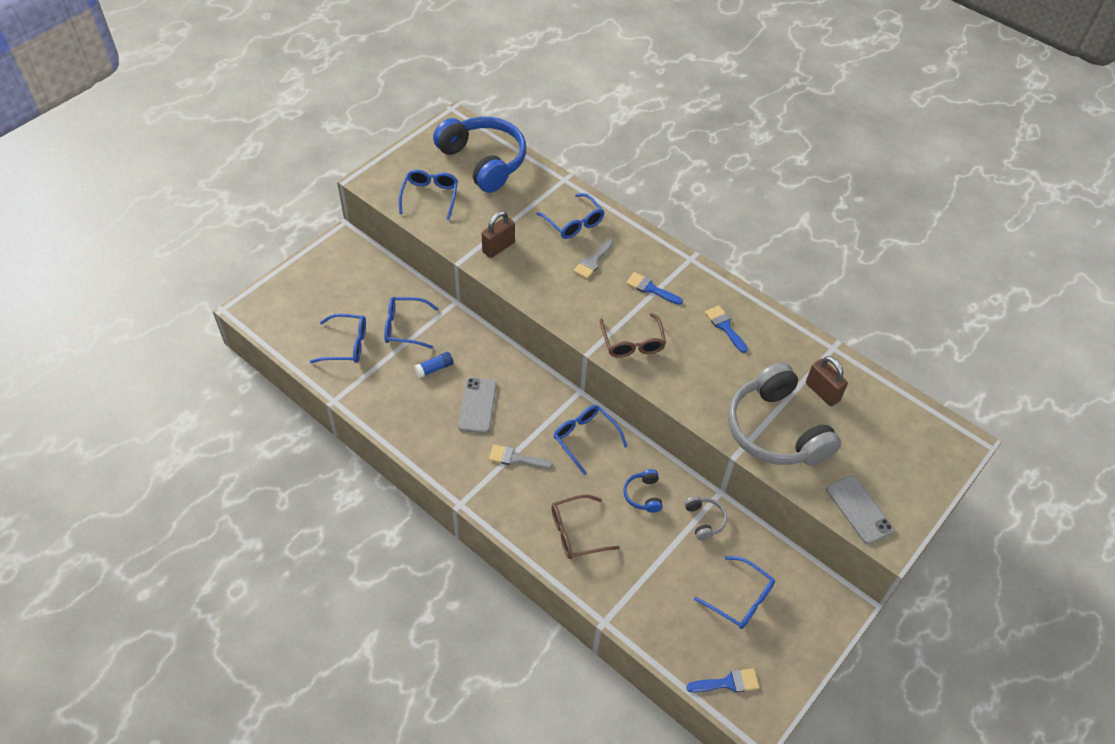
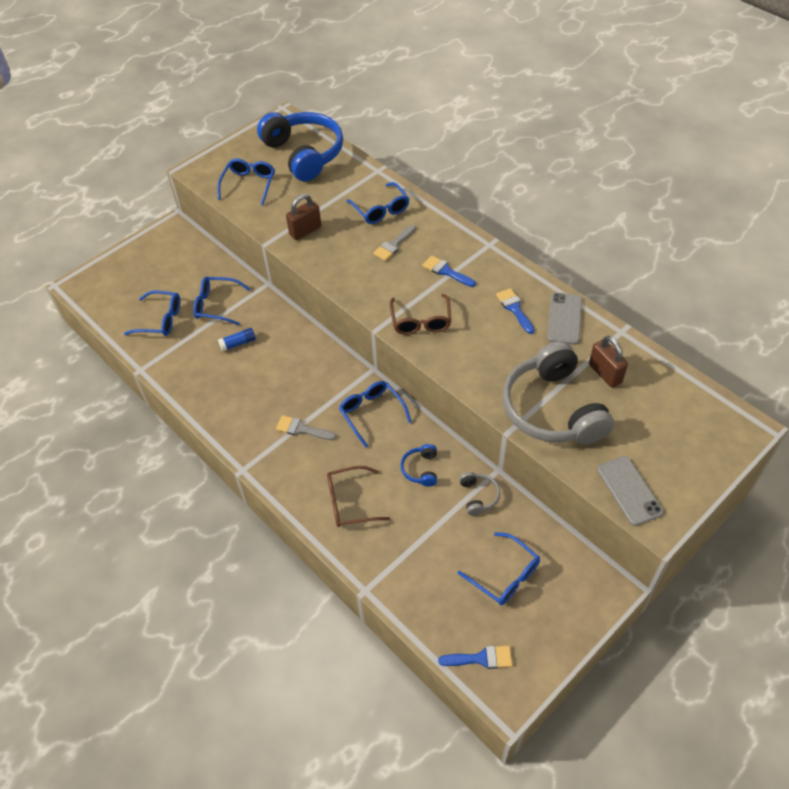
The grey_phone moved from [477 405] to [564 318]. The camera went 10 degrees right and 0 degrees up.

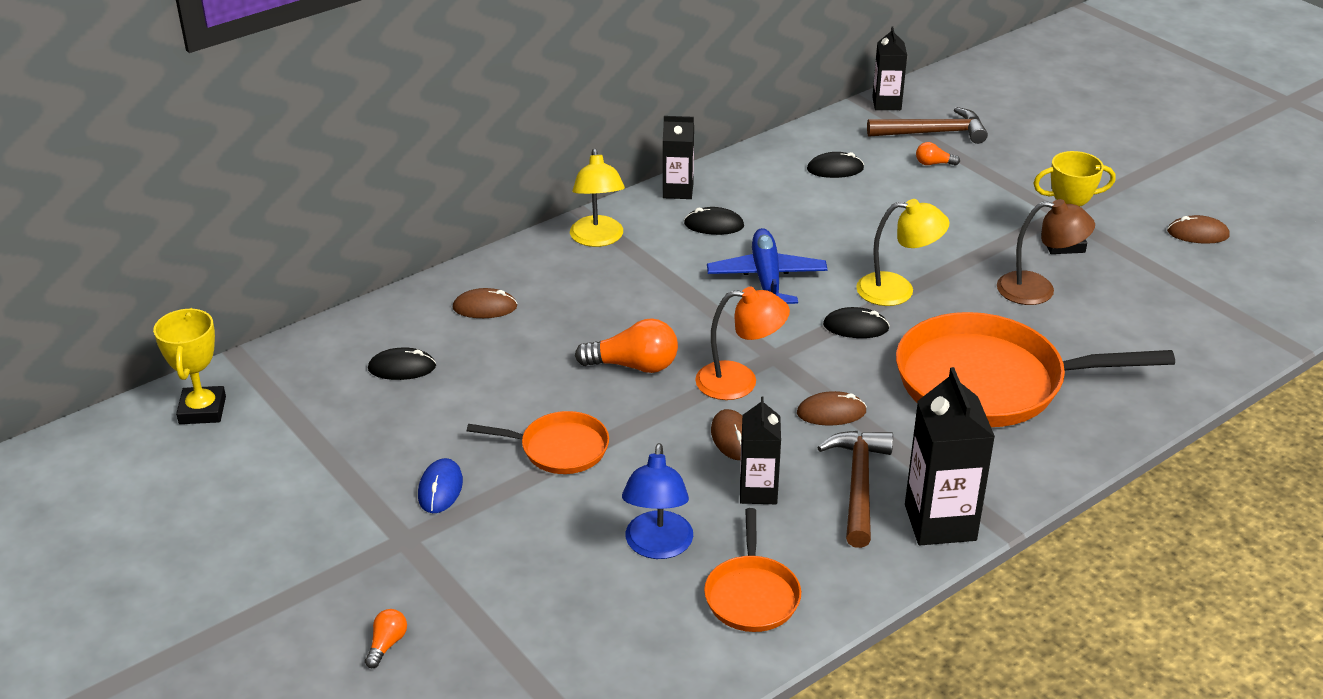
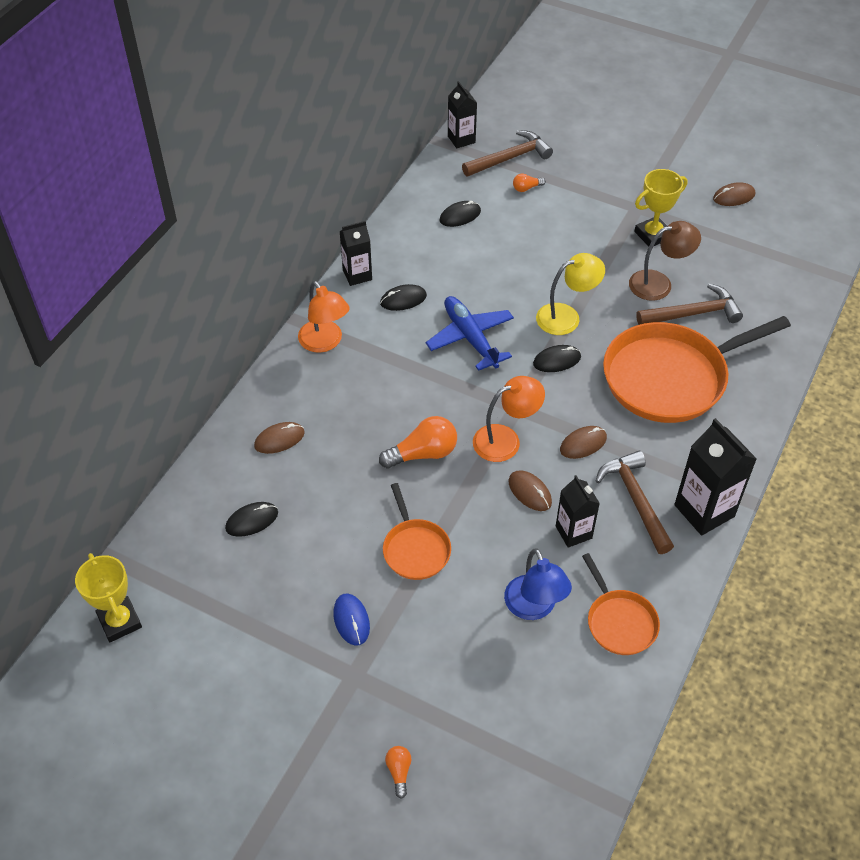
The yellow_lamp at [598 239] became the orange_lamp at [325 342]. The orange_pan at [560 448] turned 90 degrees clockwise. The brown_hammer at [693 313] appeared. The camera went 25 degrees left and 15 degrees up.

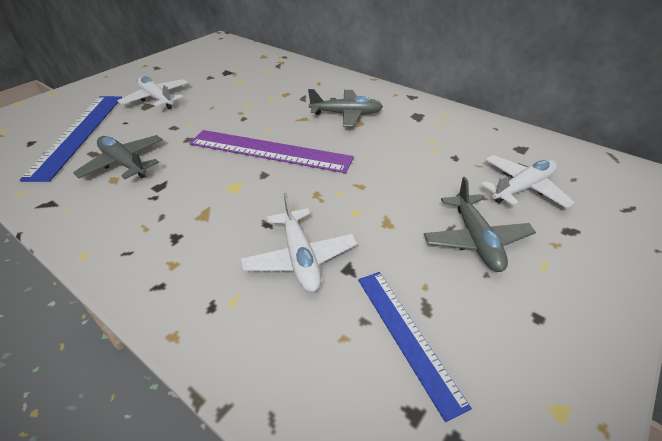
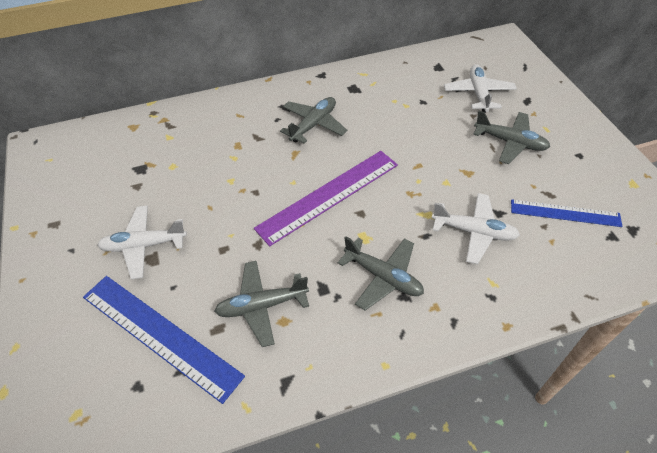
The grey_plane at [383 277] appeared. The camera went 55 degrees left and 10 degrees up.

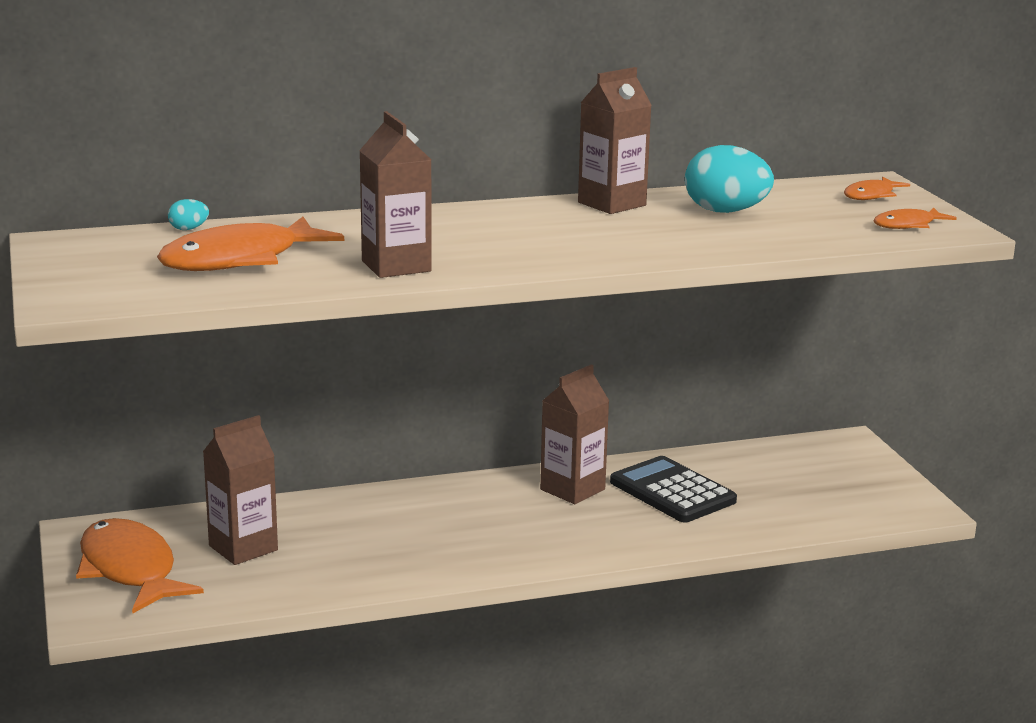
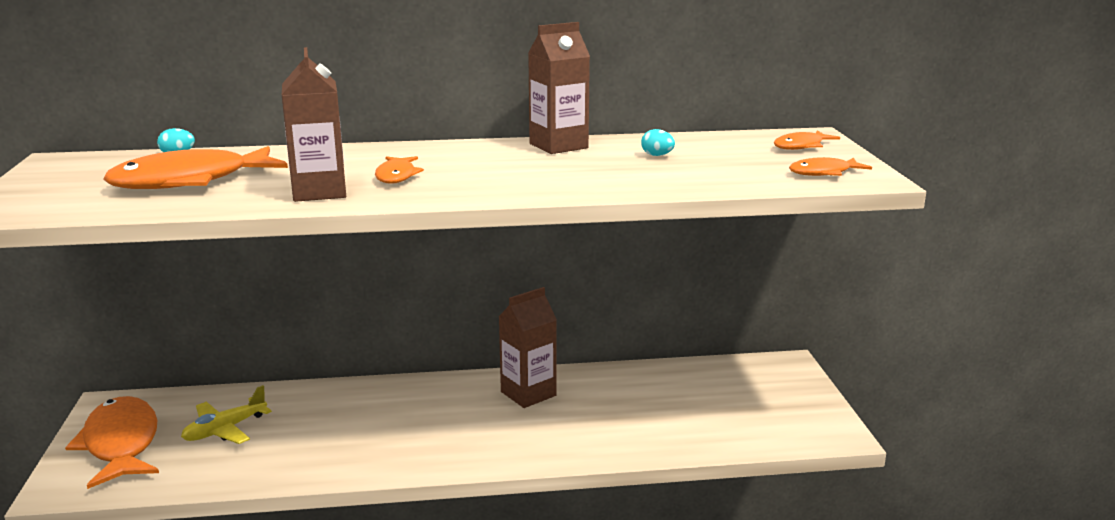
The brown_carton at [243 548] was replaced by the yellow_plane at [225 430]. The orange_fish at [396 176] appeared. The turquoise_egg at [725 211] changed to 0.44 times the size. The black_calculator at [672 492] disappeared. The camera went 10 degrees right and 0 degrees up.

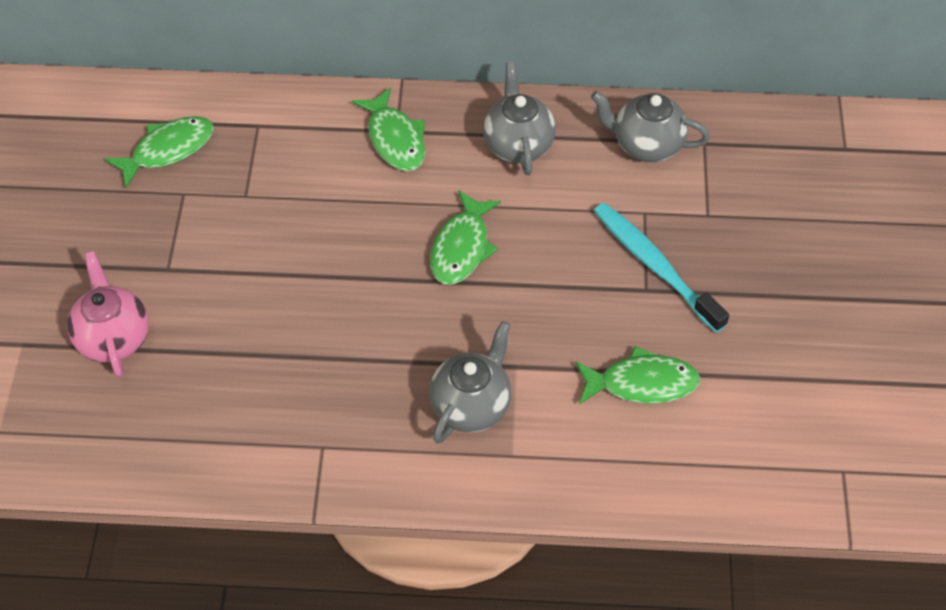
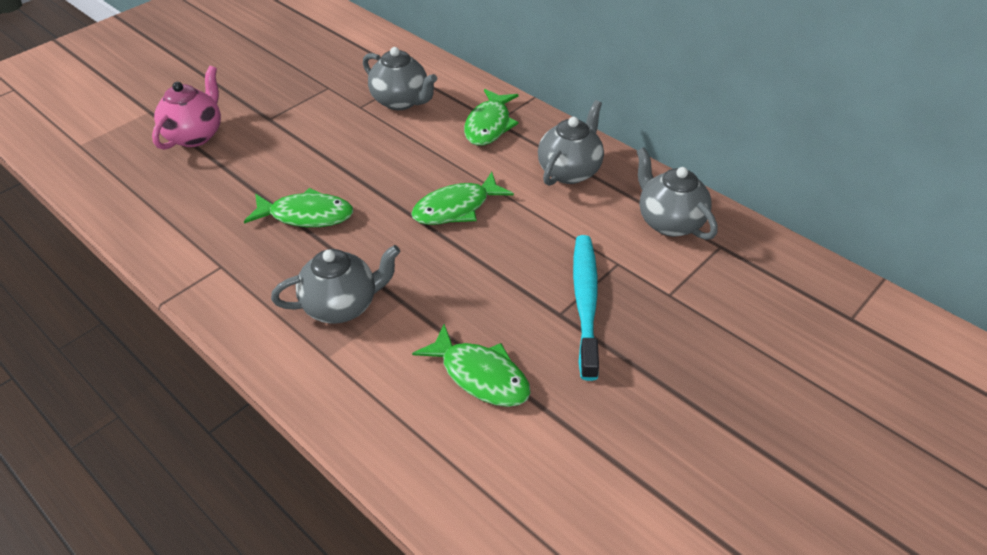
The green_fish moved from [168 150] to [306 215]. The grey_teapot at [401 101] appeared. The camera went 40 degrees right and 10 degrees down.

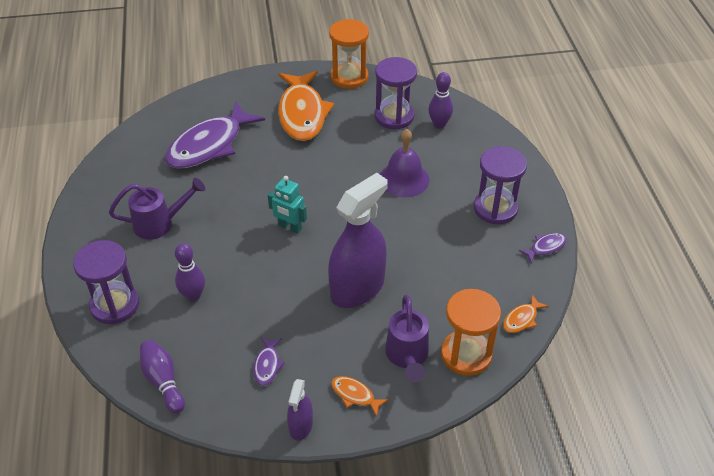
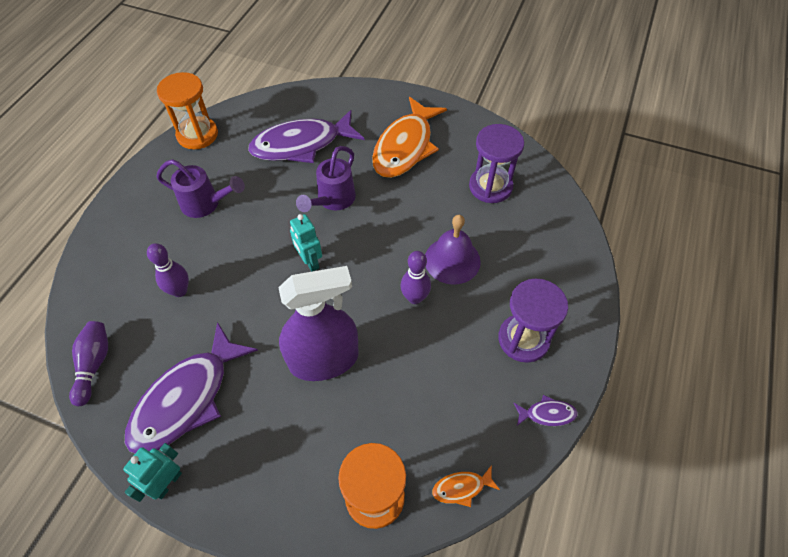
The purple_spray_bottle at [301 425] was replaced by the turquoise_robot at [167 483]. The purple_fish at [267 365] changed to 2.40 times the size. The orange_hourglass moved from [349 77] to [197 135]. The purple_watering_can moved from [407 357] to [332 200]. The purple_bowling_pin moved from [439 124] to [415 298]. The purple_hourglass at [115 305] disappeared. The orange_fish at [355 395] disappeared. The camera went 30 degrees right and 10 degrees up.

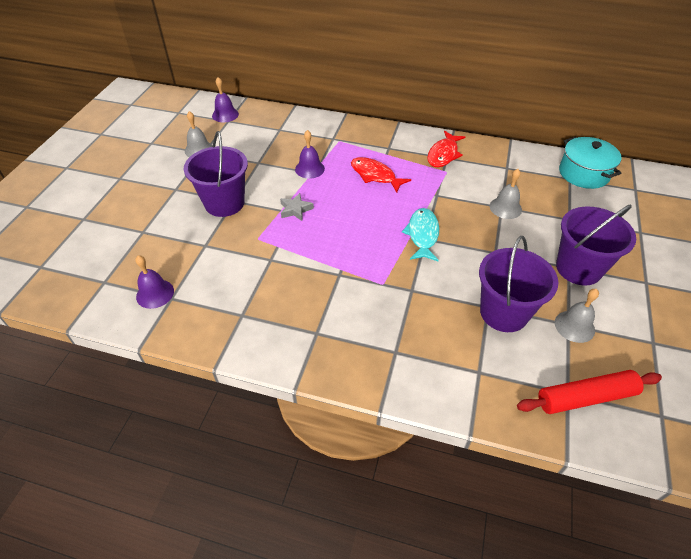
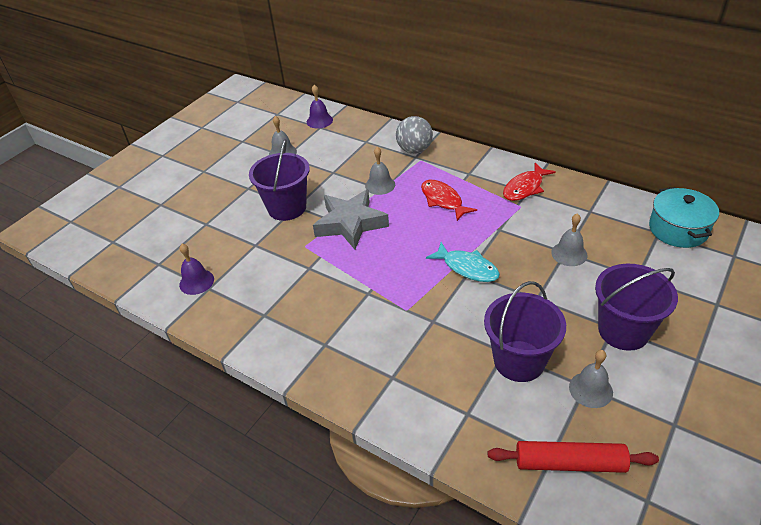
The grey_star at [295 210] changed to 2.14 times the size. The purple_bell at [309 169] became the grey_bell at [380 185]. The grey_ball at [414 150] appeared. The turquoise_fish at [422 235] turned 105 degrees clockwise. The camera went 20 degrees right and 5 degrees down.

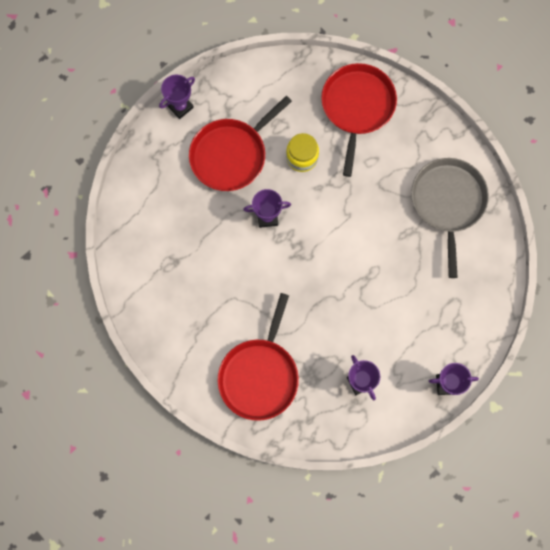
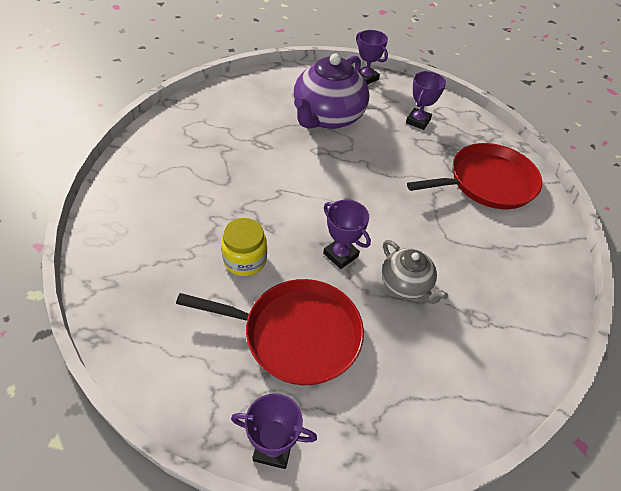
The purple_teapot at [327 117] appeared. The grey_teapot at [406 284] appeared. The red_pan at [357 107] disappeared. The grey_pan at [448 203] disappeared. The camera went 130 degrees left and 25 degrees down.

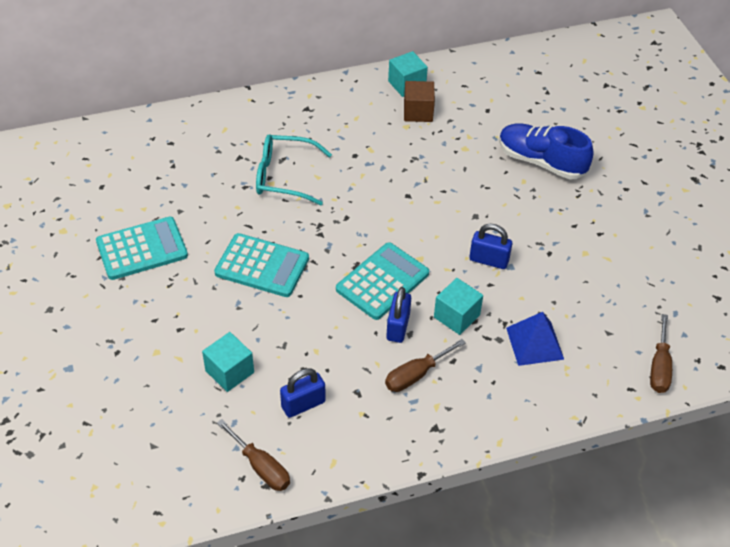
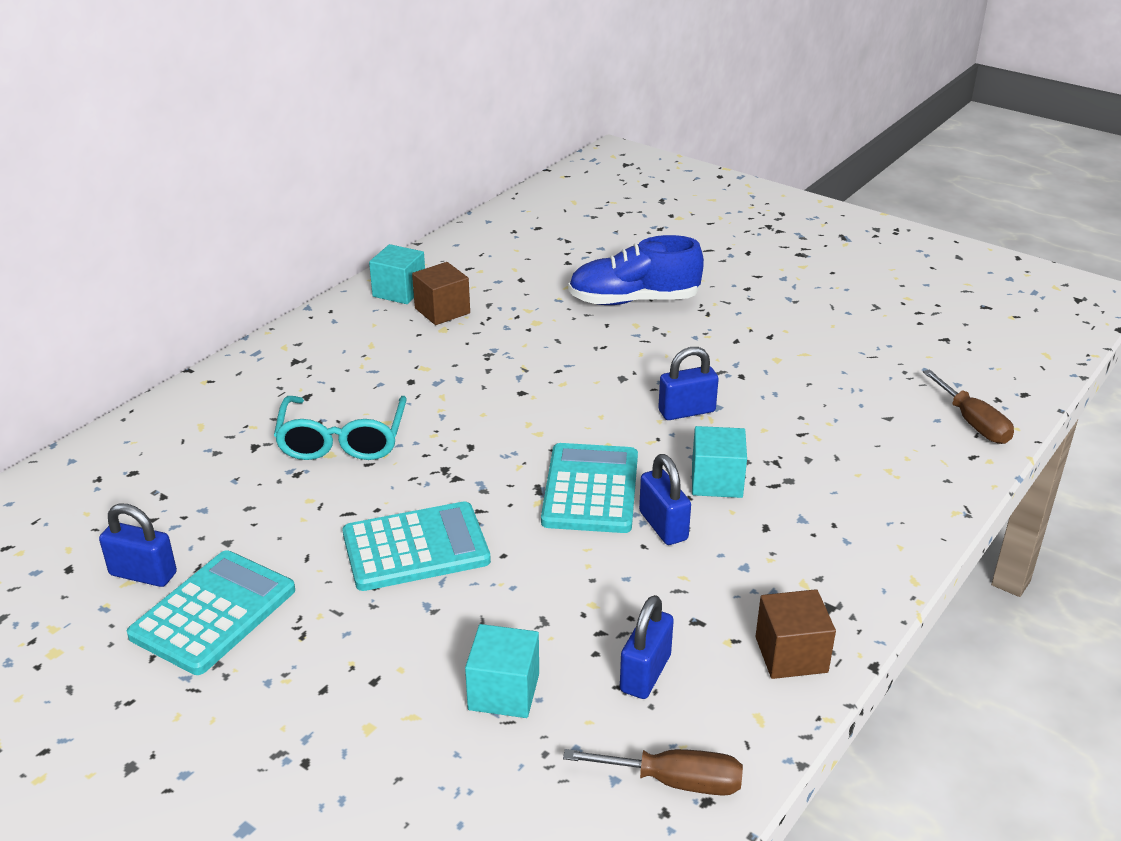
The blue_padlock at [143 574] appeared. The turquoise_glasses at [285 176] turned 60 degrees counterclockwise. The brown_cube at [791 654] appeared. The brown_screwdriver at [416 375] disappeared. The blue_pyramid at [534 343] disappeared. The camera went 35 degrees left and 15 degrees down.

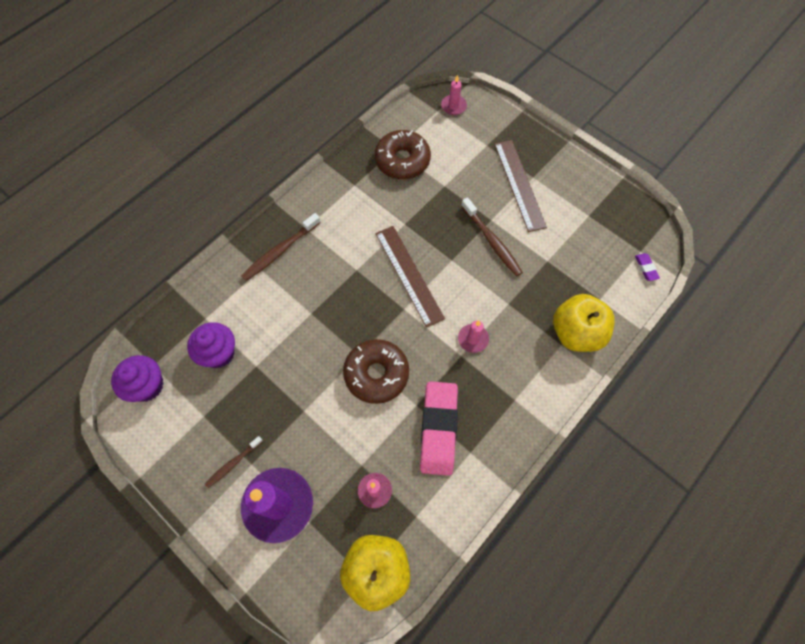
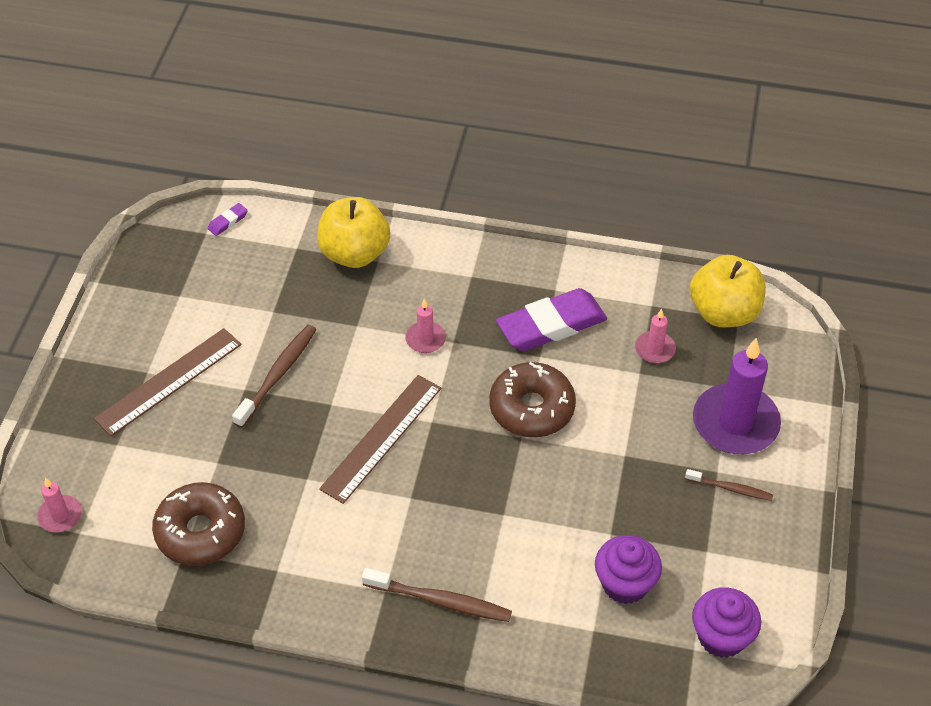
The pink_eraser at [438 429] became the purple_eraser at [551 325]. The camera went 120 degrees left and 15 degrees down.

